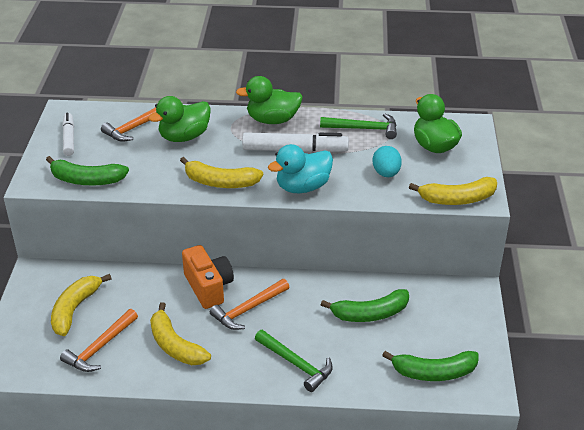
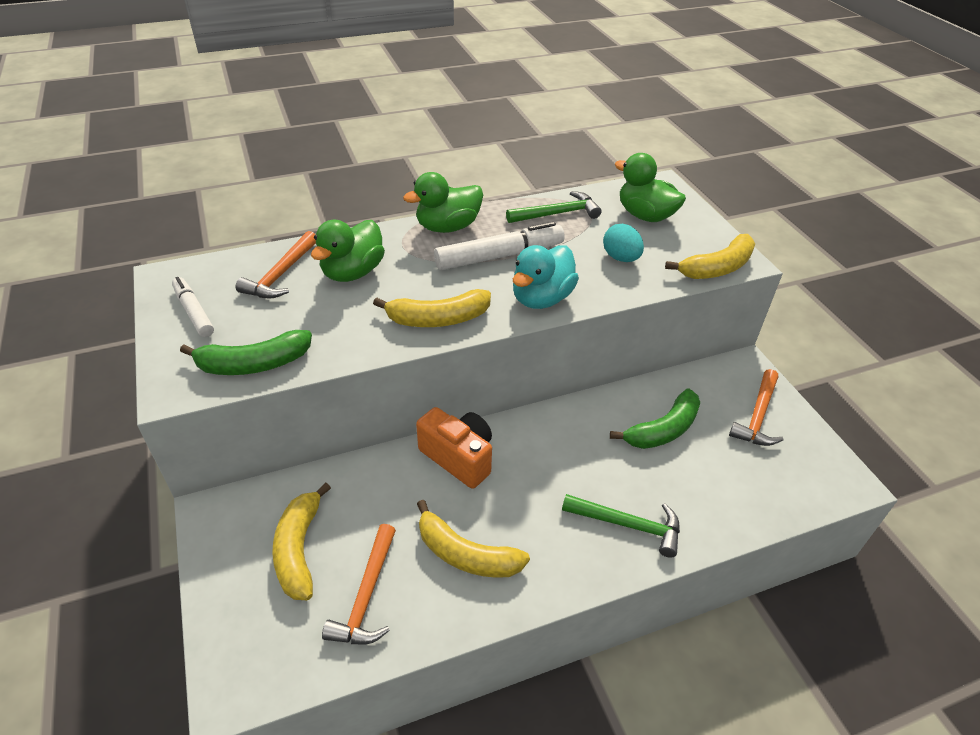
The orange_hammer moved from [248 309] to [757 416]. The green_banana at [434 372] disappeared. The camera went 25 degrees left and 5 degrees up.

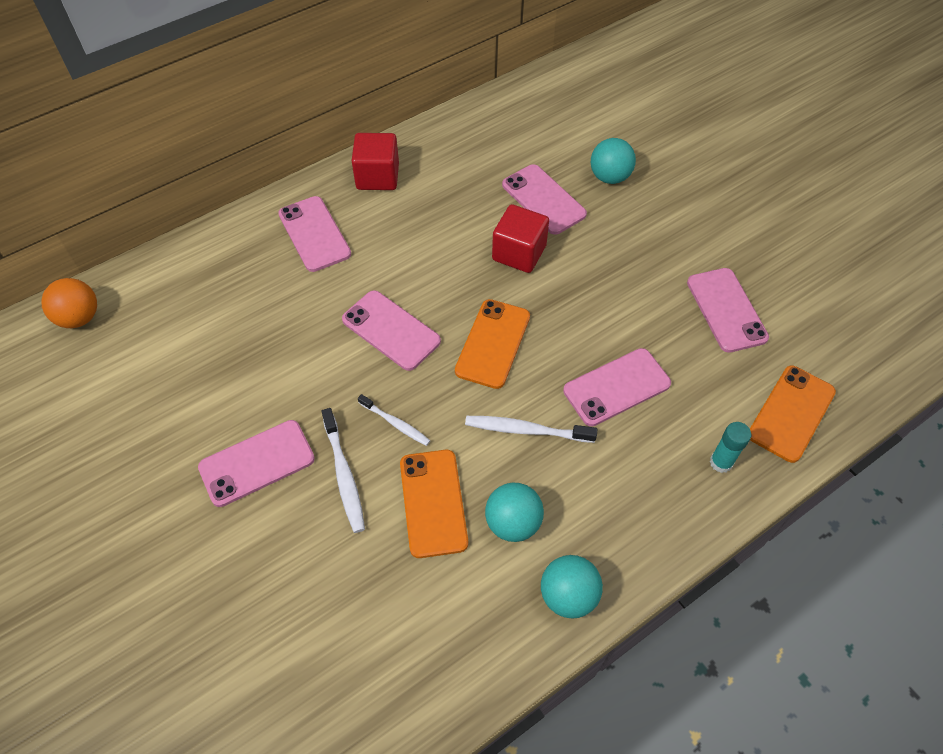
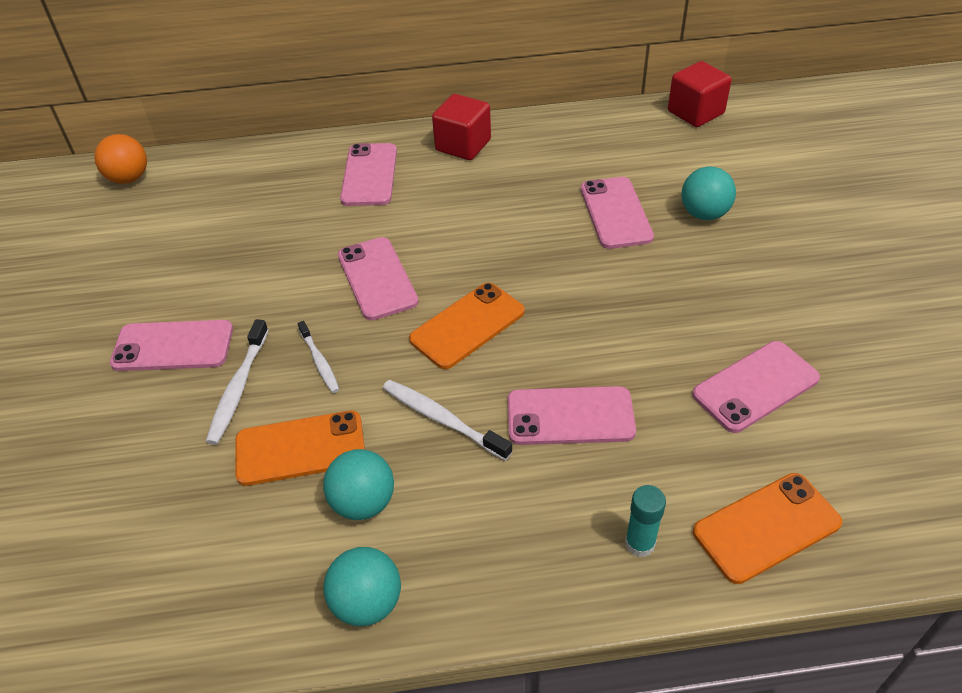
The orange_phone at [433 503] turned 60 degrees clockwise. The red_cube moved from [519 253] to [695 112]. The pink_phone at [726 310] turned 45 degrees clockwise. The camera went 30 degrees right and 10 degrees down.

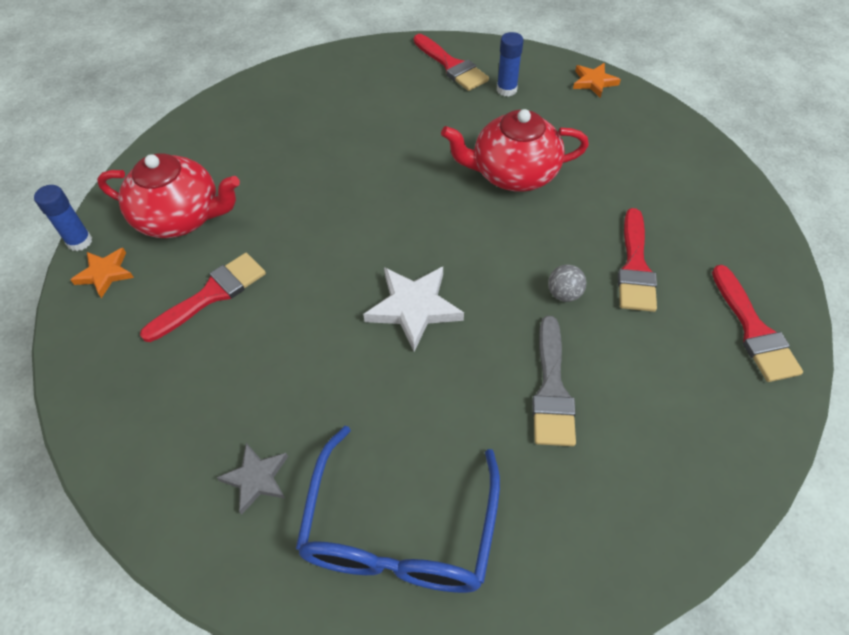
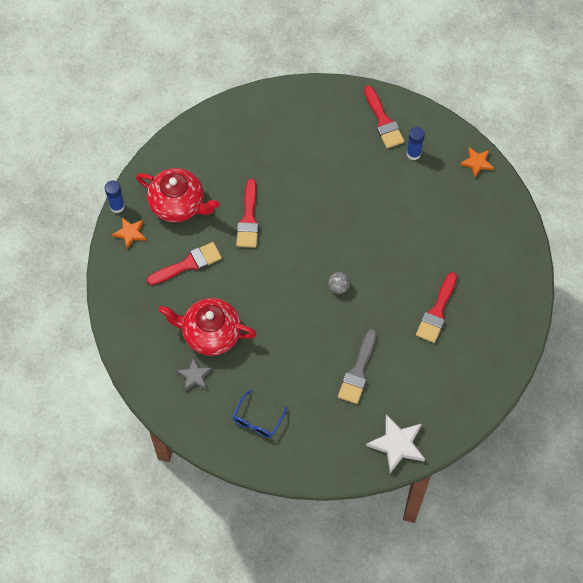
The red_teapot moved from [513 174] to [210 333]. The blue_glasses at [399 531] changed to 0.52 times the size. The red_brush moved from [753 330] to [248 219]. The grey_ball moved from [564 294] to [338 287]. The white_star moved from [414 308] to [397 444]. The camera went 15 degrees right and 10 degrees up.

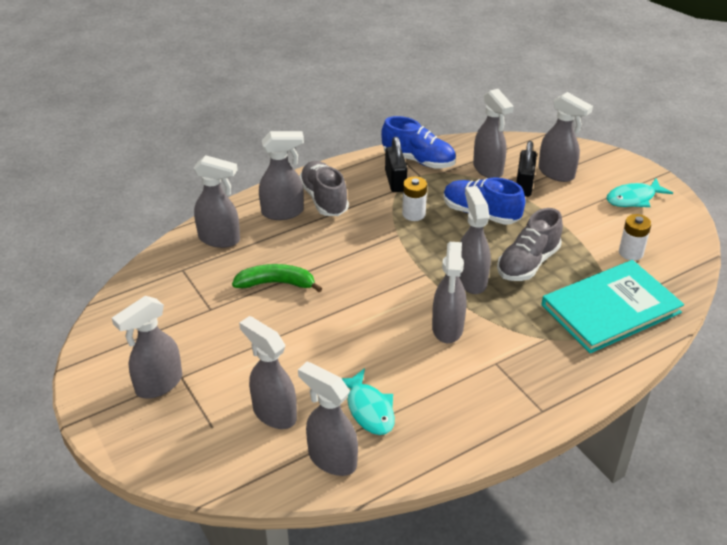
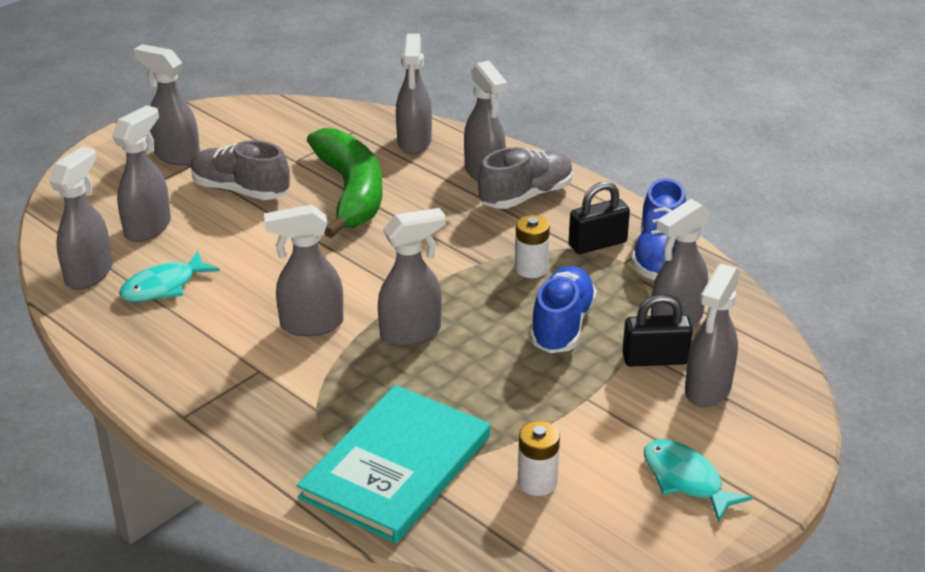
The grey_shoe moved from [528 263] to [240 190]. The turquoise_book at [611 309] turned 75 degrees clockwise. The green_banana at [276 283] changed to 1.70 times the size. The camera went 75 degrees right and 5 degrees down.

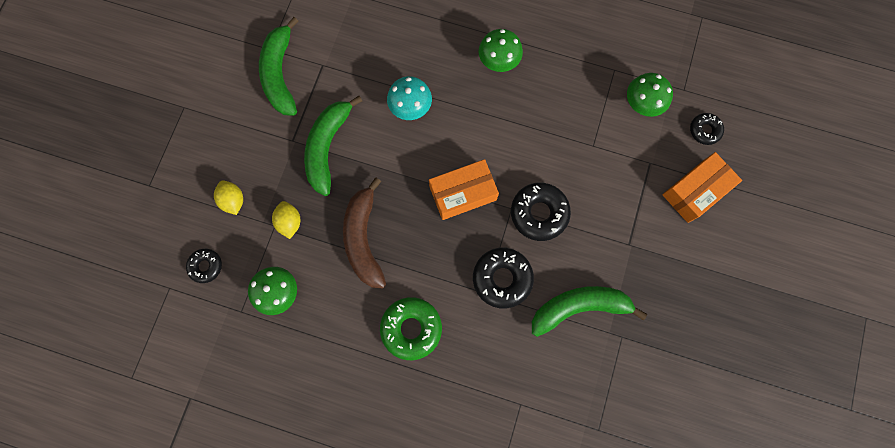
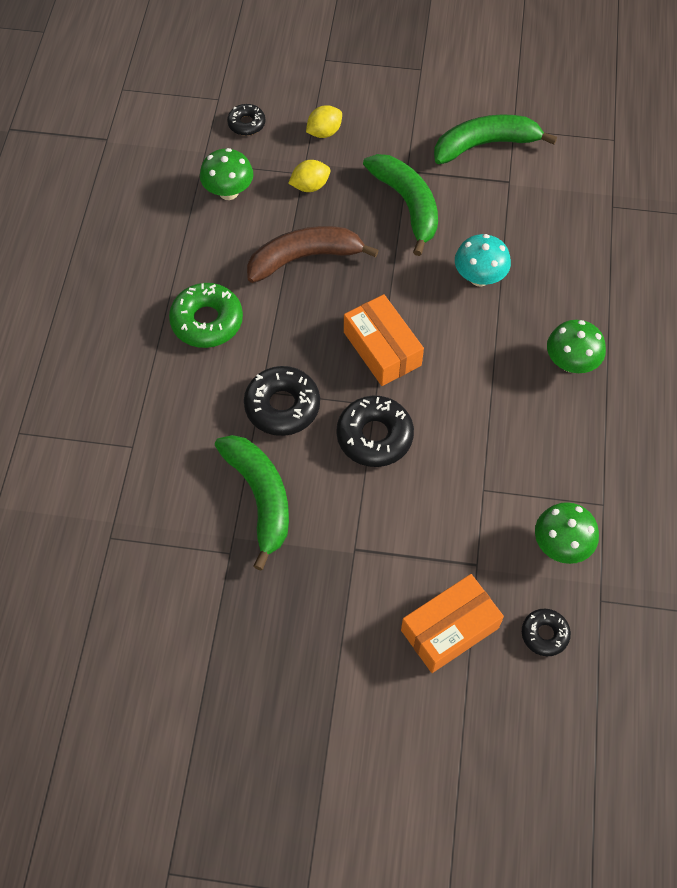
The green_banana at [328 147] turned 60 degrees clockwise. The orange_box at [695 191] turned 75 degrees counterclockwise. The camera went 80 degrees right and 15 degrees down.

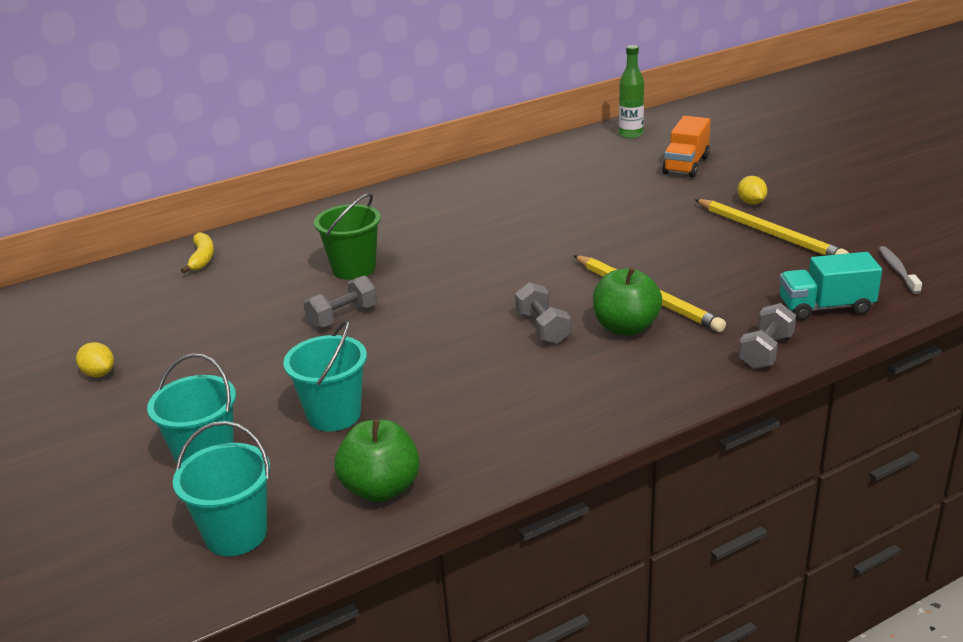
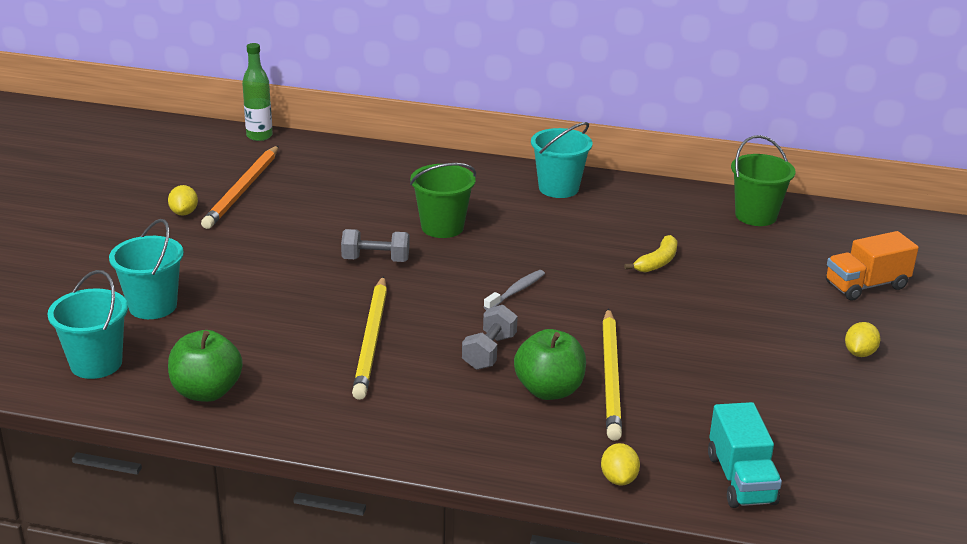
The orange_pencil at [242 190] appeared. The green_bottle moved from [630 134] to [259 136]. The yellow_pencil moved from [769 233] to [371 340]. The grey_toothbrush moved from [897 270] to [516 291]. The turquoise_bucket moved from [334 415] to [558 188]. The grey_dumbbell at [765 352] was replaced by the yellow_lemon at [619 479]. The yellow_banana moved from [202 258] to [657 262]. The turquoise_truck at [825 307] turned 135 degrees counterclockwise. The green_bucket at [756 215] appeared. The camera went 40 degrees right and 0 degrees up.

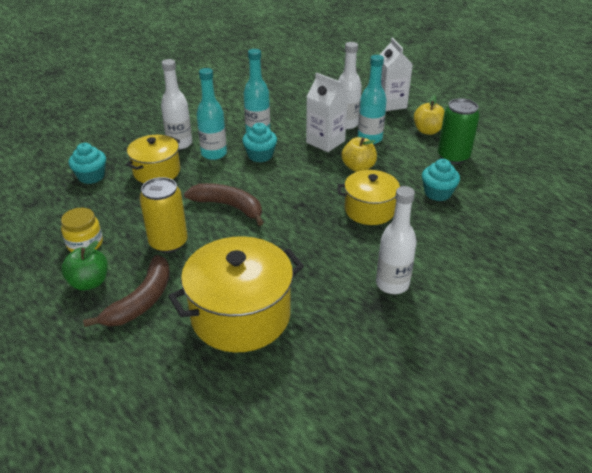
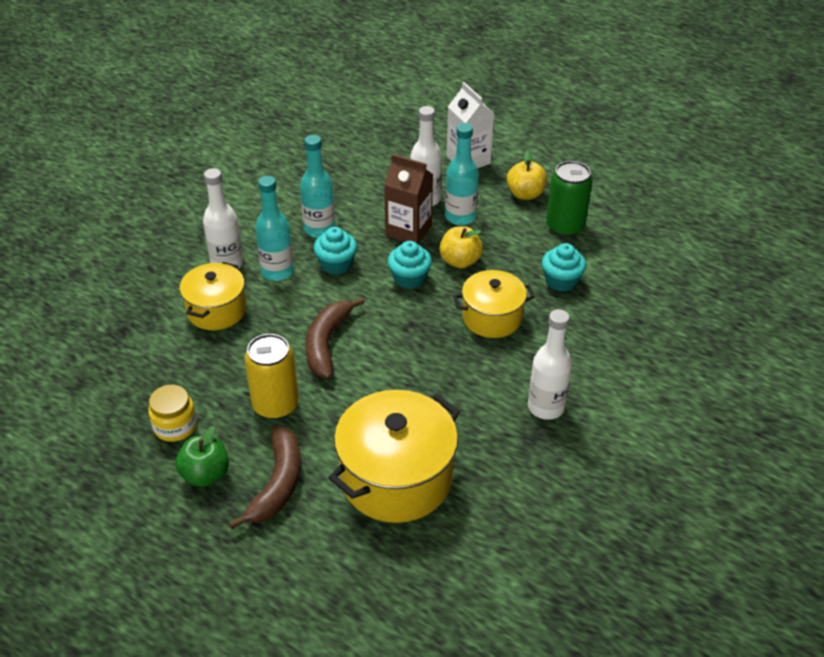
The brown_banana at [229 206] turned 90 degrees counterclockwise. The white_carton at [325 142] became the brown_carton at [408 230]. The turquoise_cupcake moved from [91 176] to [409 278]. The camera went 15 degrees left and 5 degrees up.

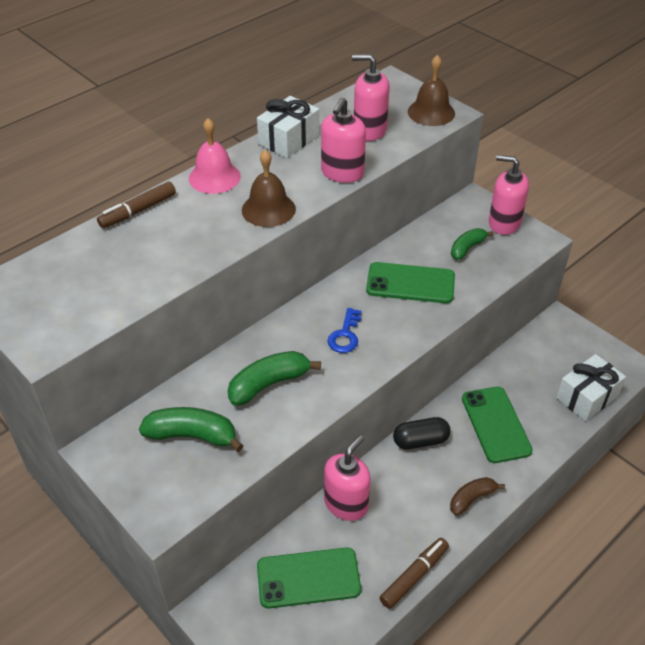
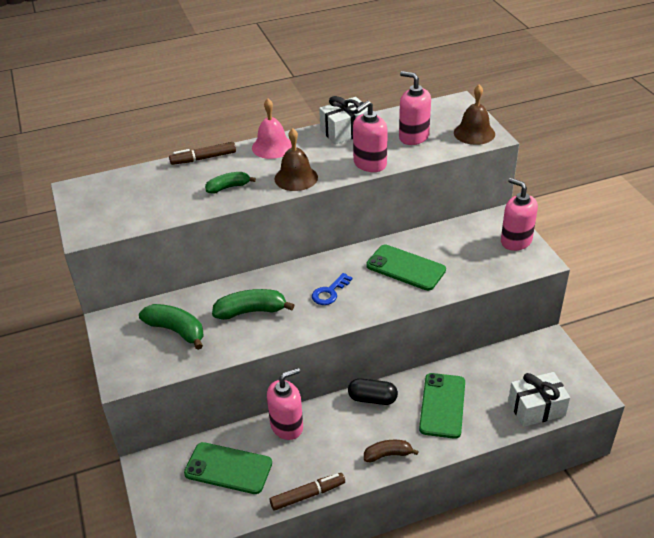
The green_banana moved from [467 248] to [228 187]. The camera went 25 degrees right and 5 degrees down.

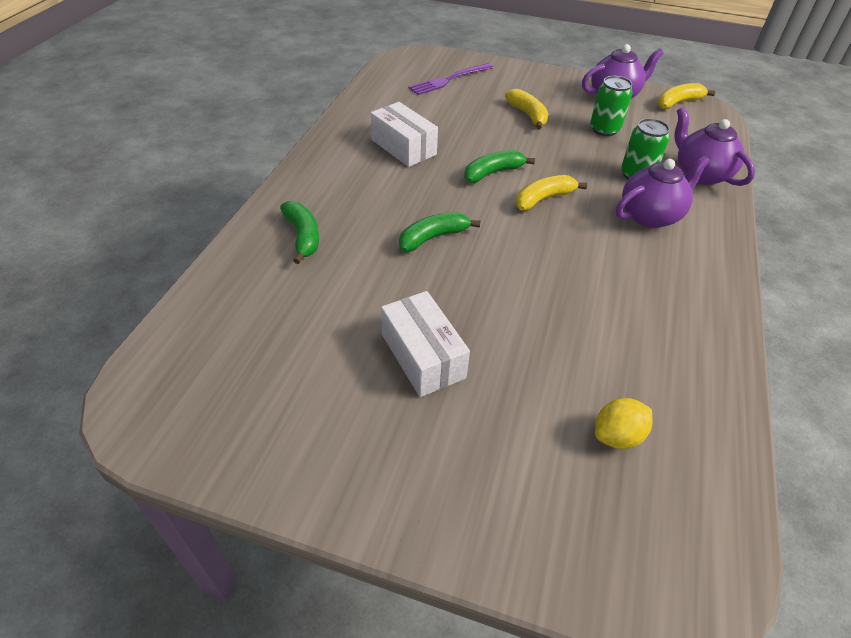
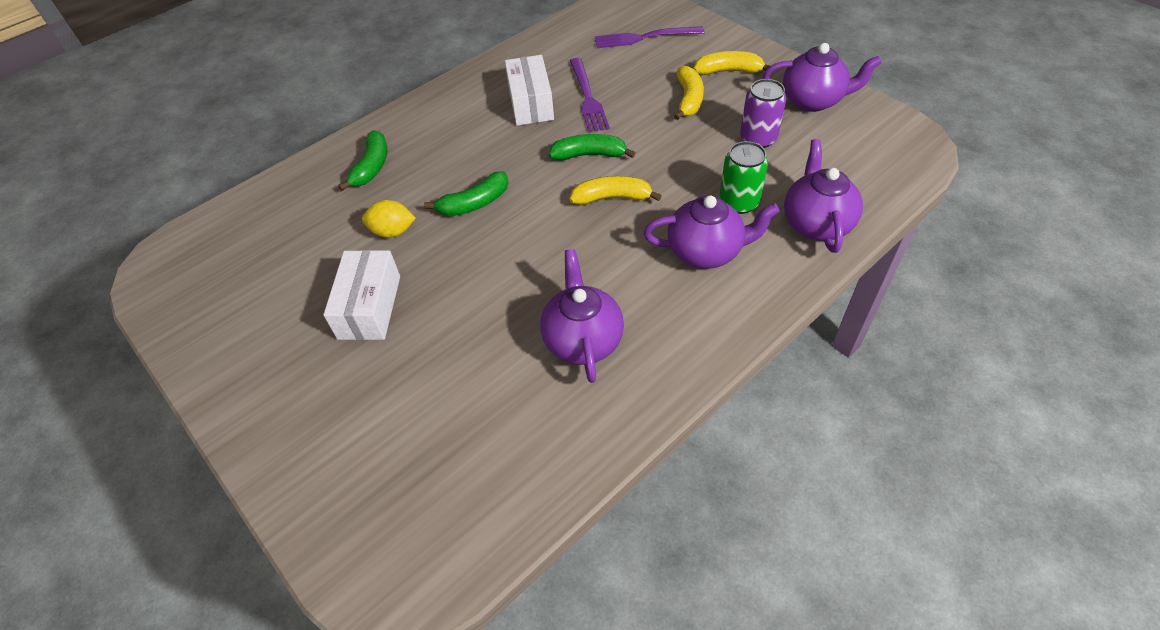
The yellow_lemon moved from [617 436] to [393 231]. The green_banana at [433 237] turned 150 degrees clockwise. The purple_teapot at [582 340] appeared. The purple_fork at [588 98] appeared. The yellow_banana moved from [678 103] to [728 71]. The green_can at [604 129] became the purple_can at [758 139]. The camera went 35 degrees right and 5 degrees up.

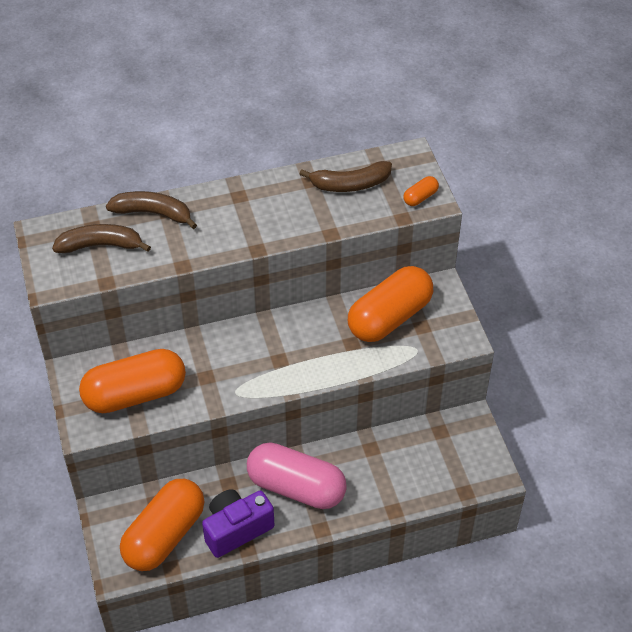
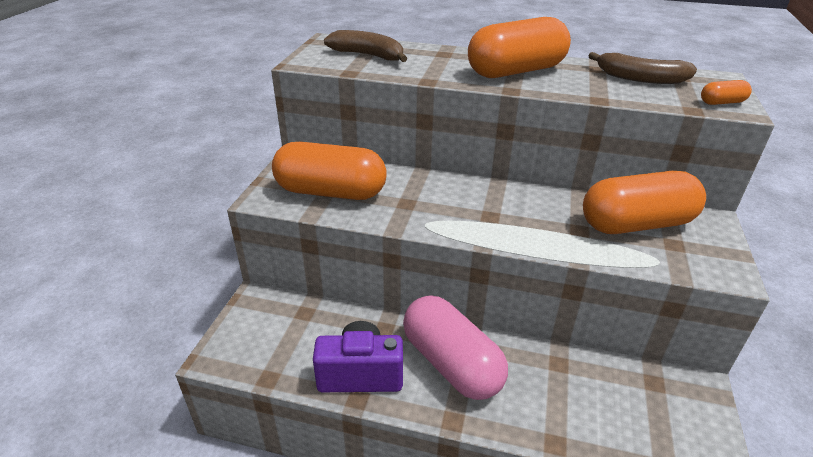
The orange_capsule moved from [165 535] to [516 71]. The brown_banana at [153 213] disappeared. The camera went 30 degrees right and 15 degrees down.

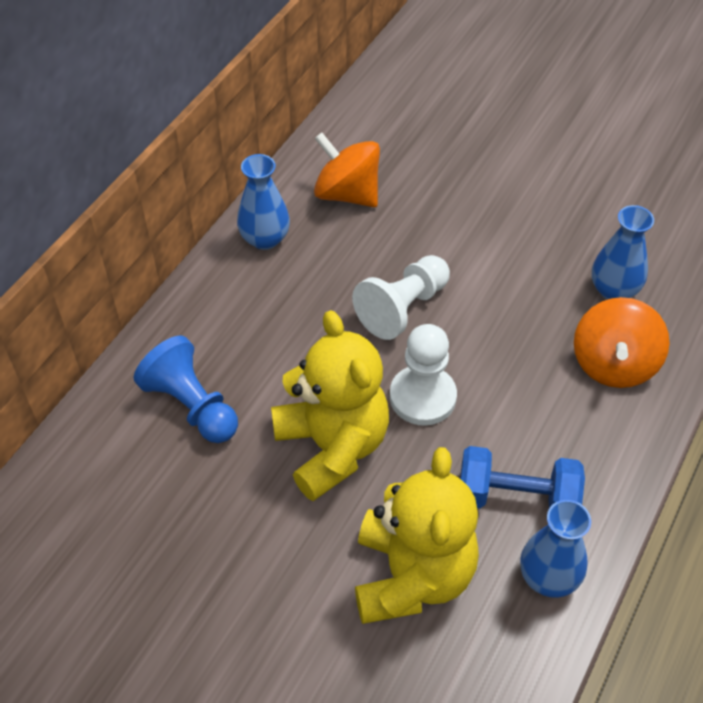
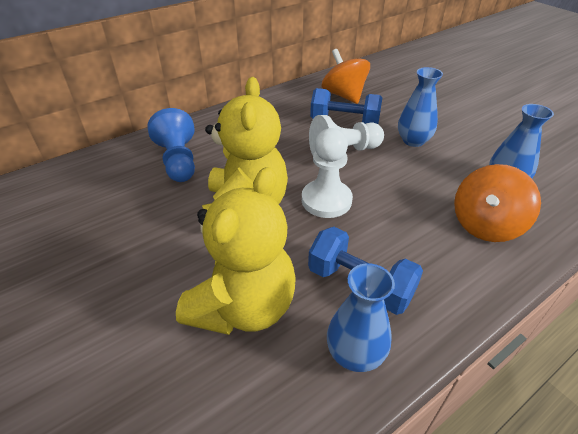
The blue_dumbbell at [344 122] appeared. The blue_vase moved from [265 239] to [413 141]. The camera went 25 degrees right and 10 degrees down.

